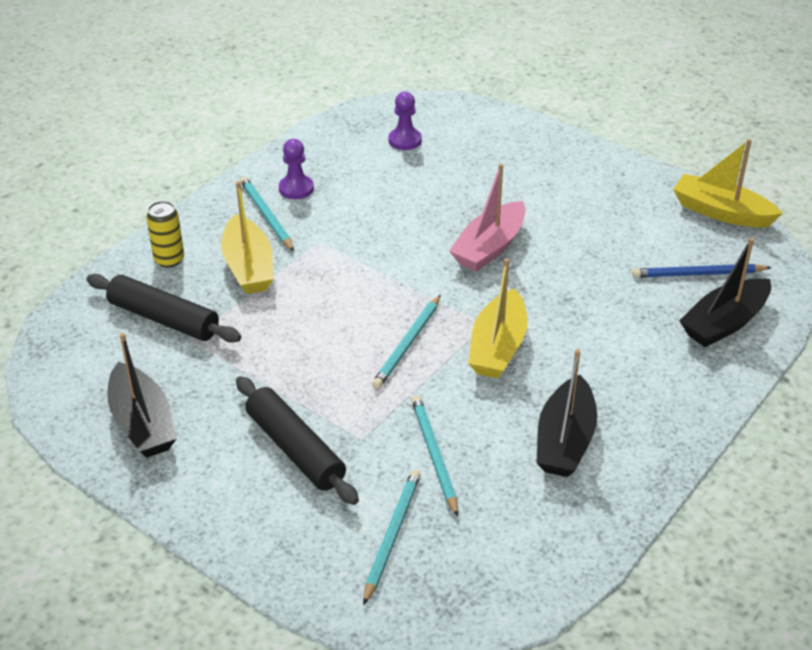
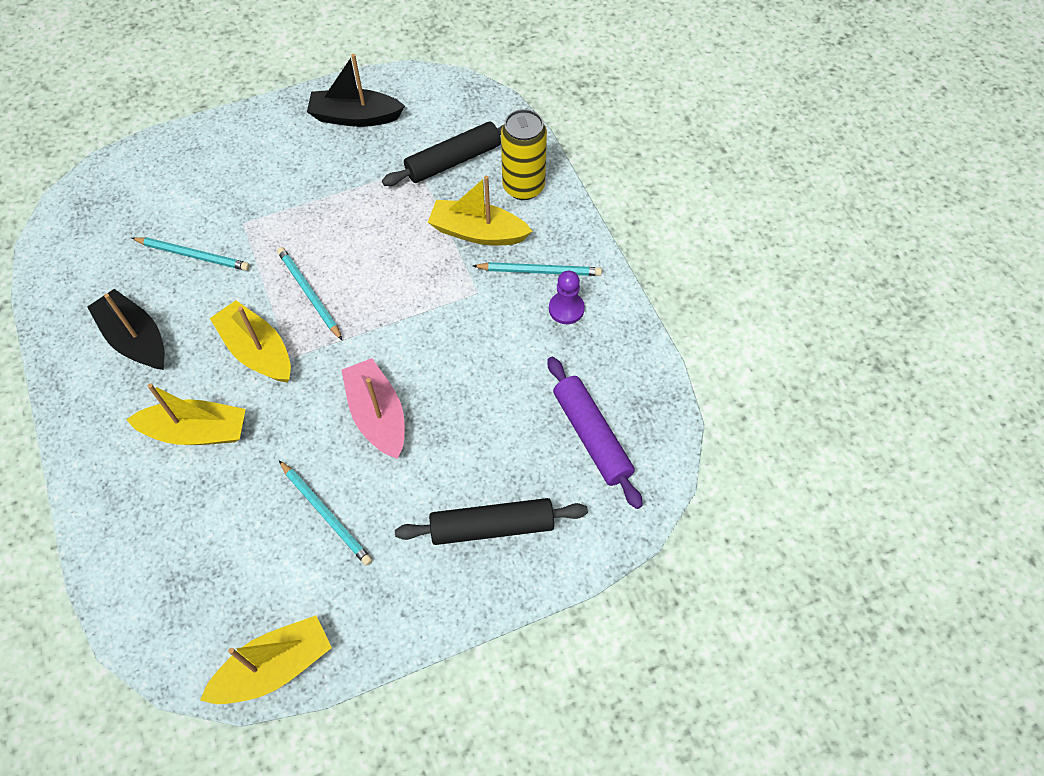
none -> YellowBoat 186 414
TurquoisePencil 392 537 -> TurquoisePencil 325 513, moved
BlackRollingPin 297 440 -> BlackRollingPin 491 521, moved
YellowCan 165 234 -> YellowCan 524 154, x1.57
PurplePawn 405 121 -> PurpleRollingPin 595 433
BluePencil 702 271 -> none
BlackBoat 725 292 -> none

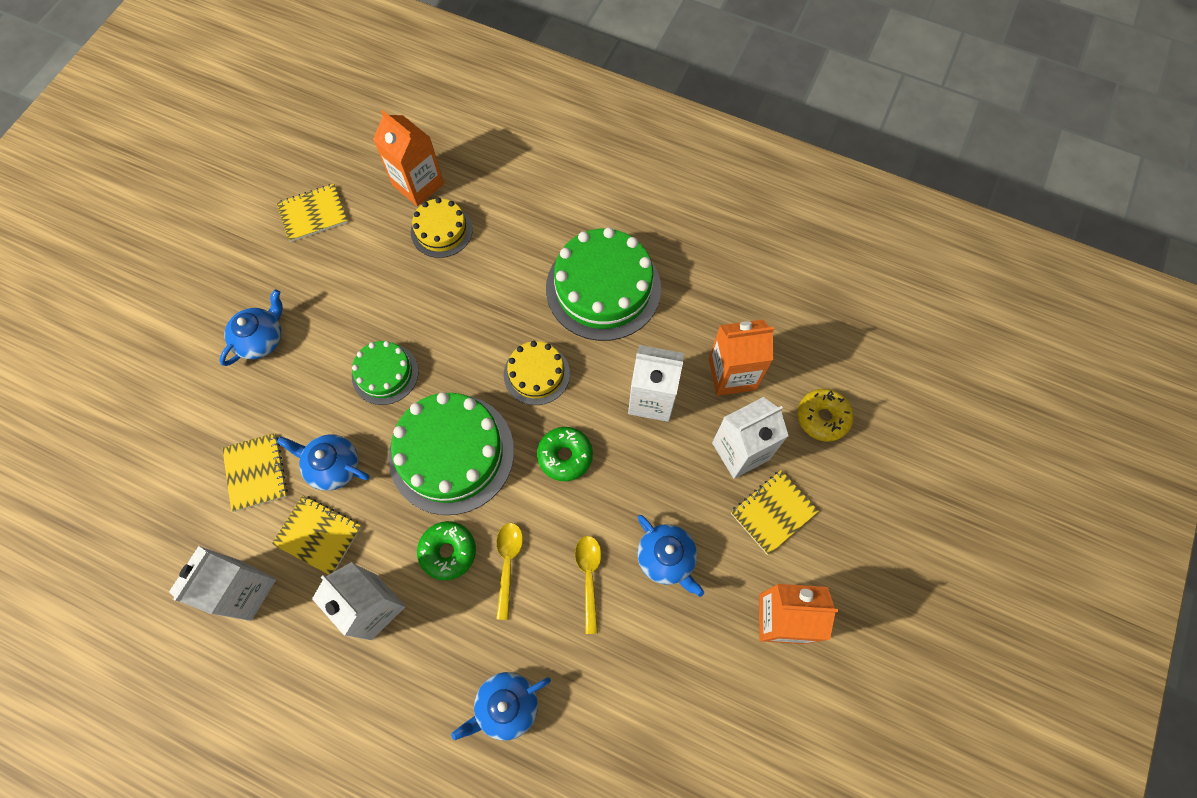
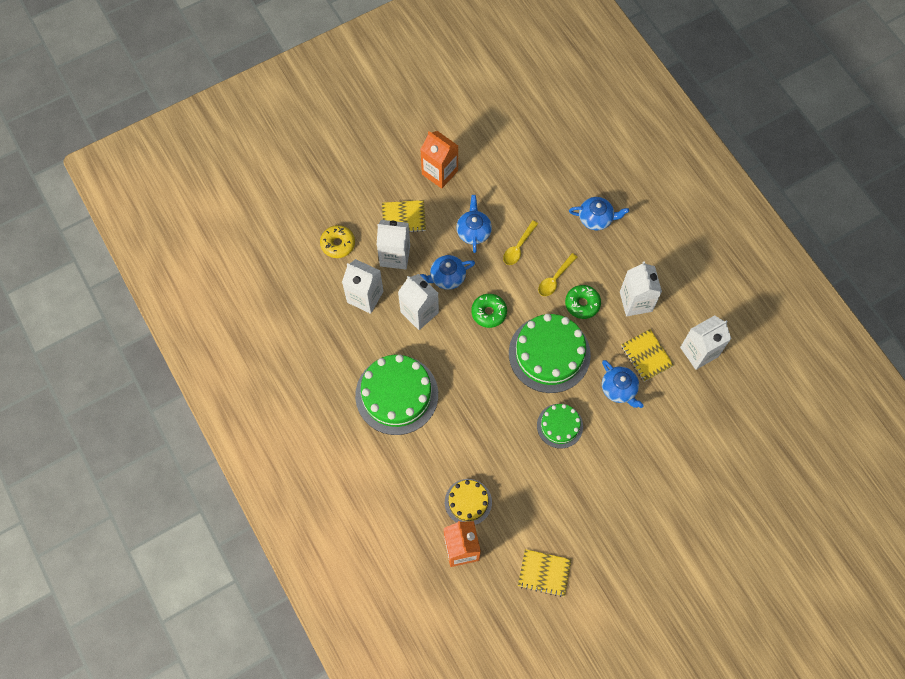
OrangeCarton 741 357 -> WhiteCarton 363 286
BlueTeapot 251 327 -> BlueTeapot 447 272, moved
YellowNotebook 255 472 -> none
YellowCake 537 373 -> none

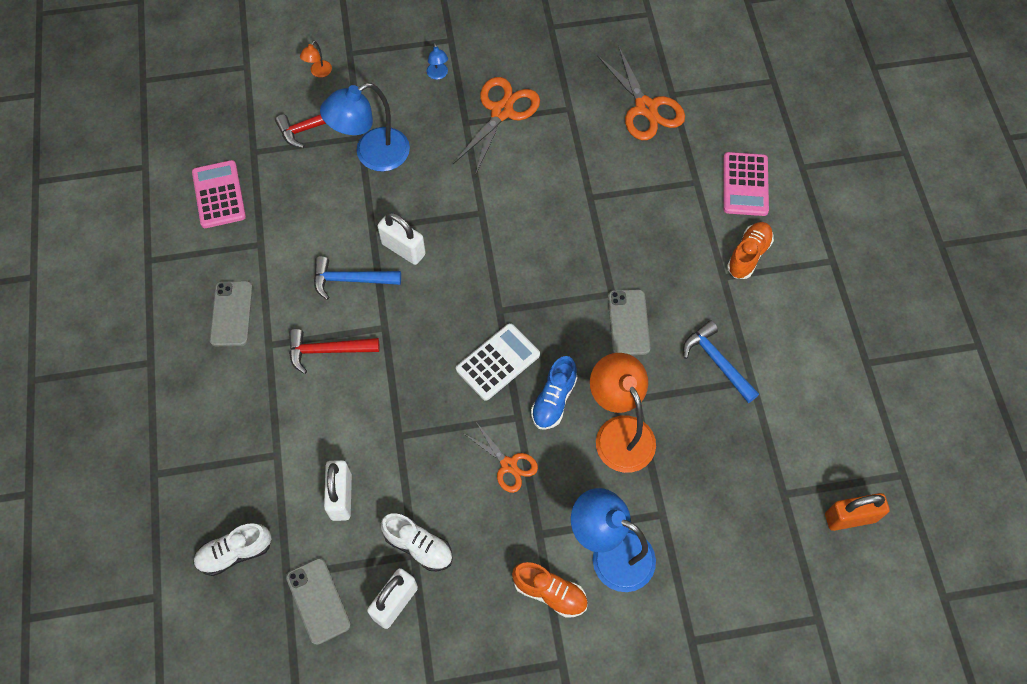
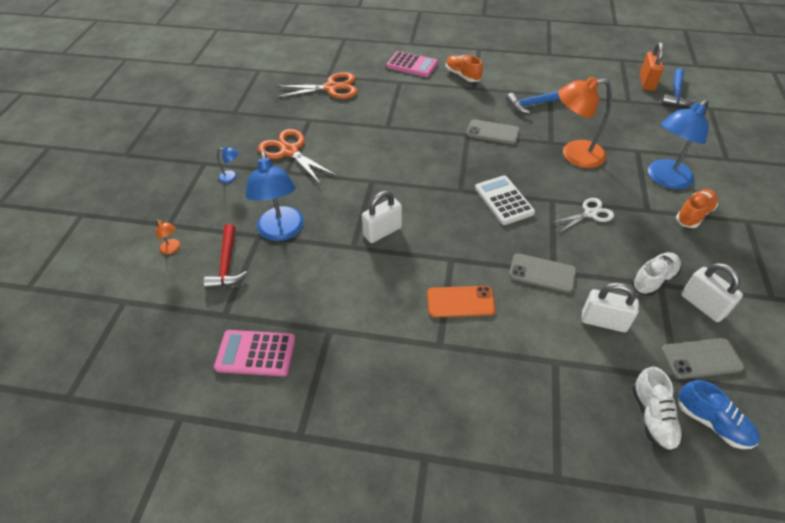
RedHammer 334 351 -> OrangePhone 461 302
GreyPhone 231 313 -> GreyPhone 542 273, moved
OrangeScissors 500 457 -> WhiteScissors 583 215
BlueHammer 357 278 -> BlueHammer 678 87, moved
BlueShoe 554 393 -> BlueShoe 719 414, moved

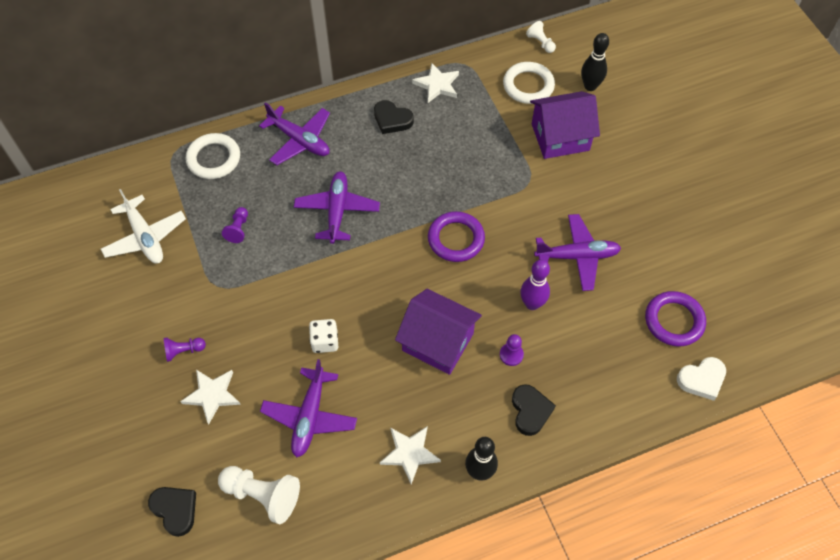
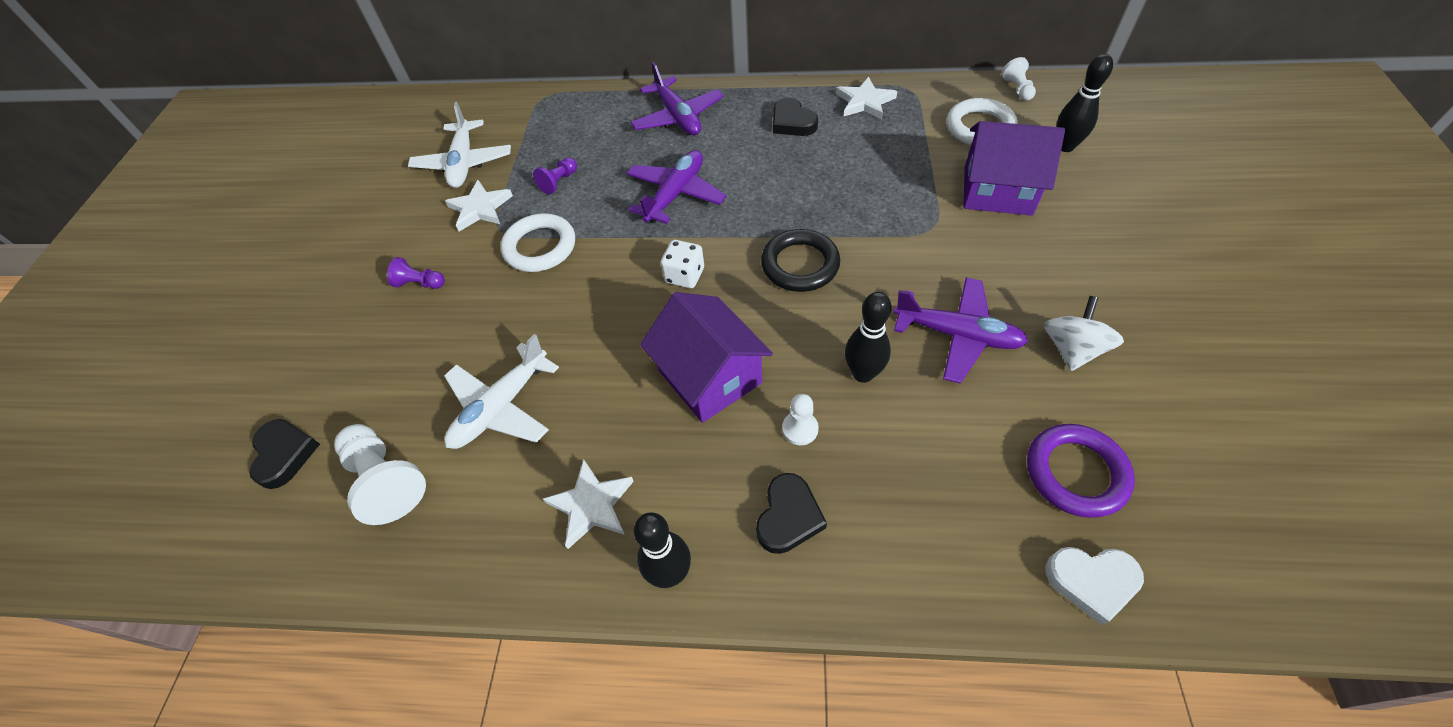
PurplePlane 308 408 -> WhitePlane 501 391
WhiteStar 210 397 -> WhiteStar 479 205, moved
WhiteRing 212 156 -> WhiteRing 538 242, moved
WhiteDice 323 336 -> WhiteDice 682 264, moved
PurpleRing 456 236 -> BlackRing 800 260
PurplePawn 512 350 -> WhitePawn 800 419
PurpleBowlingPin 535 284 -> BlackBowlingPin 868 337
none -> WhiteSpinningTop 1084 333

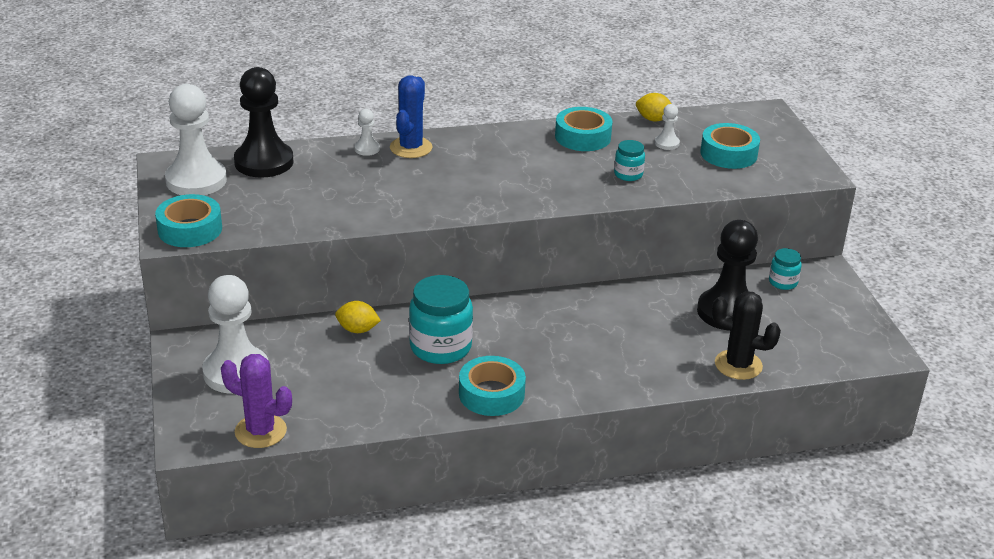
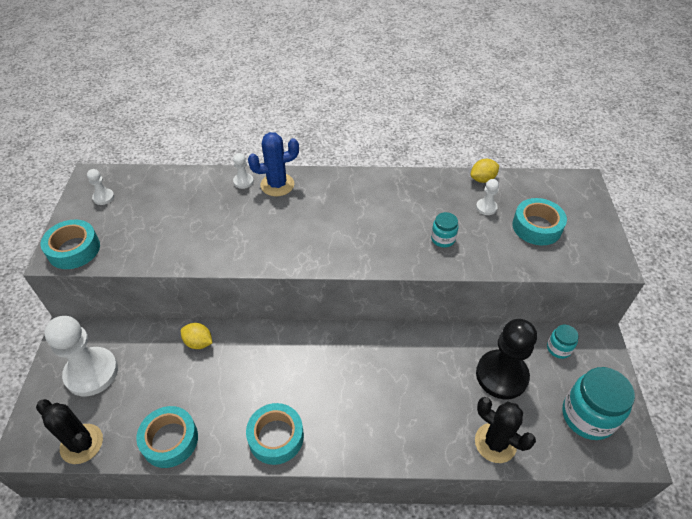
PurpleCactus 256 401 -> BlackCactus 69 431
WhitePawn 196 139 -> WhitePawn 100 187, x0.44
TurquoiseTape 583 129 -> TurquoiseTape 167 437, moved
BlueCactus 411 116 -> BlueCactus 273 164, 45 degrees clockwise
YellowLemon 654 107 -> YellowLemon 485 171, 60 degrees counterclockwise
TurquoiseJar 441 319 -> TurquoiseJar 598 403, moved
BlackPawn 264 122 -> none

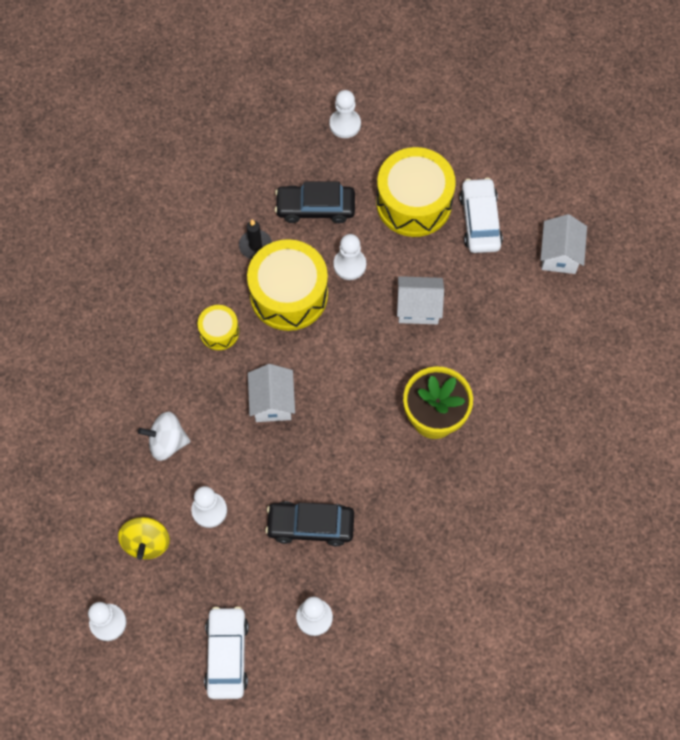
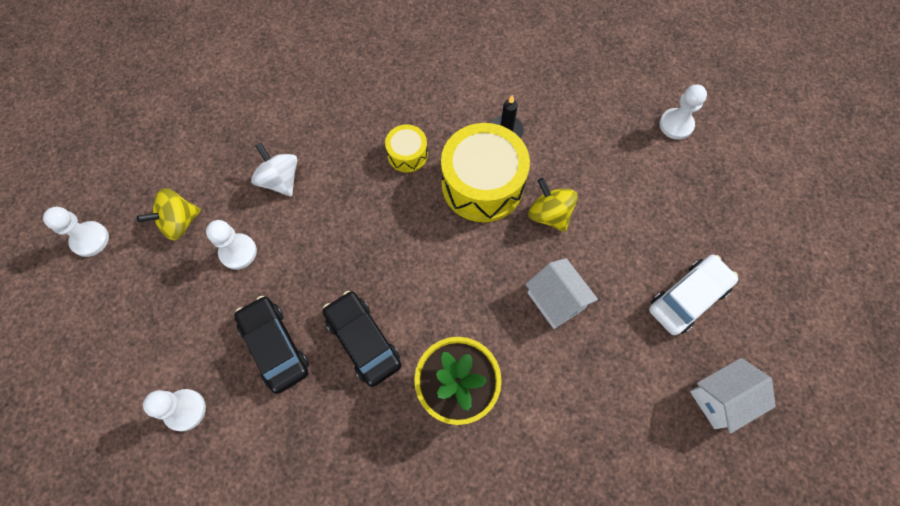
BlackCar 315 202 -> BlackCar 362 339, moved
WhitePawn 349 257 -> YellowSpinningTop 553 205
WhiteCar 226 652 -> none
WhiteHouse 271 393 -> none
YellowDrum 416 192 -> none

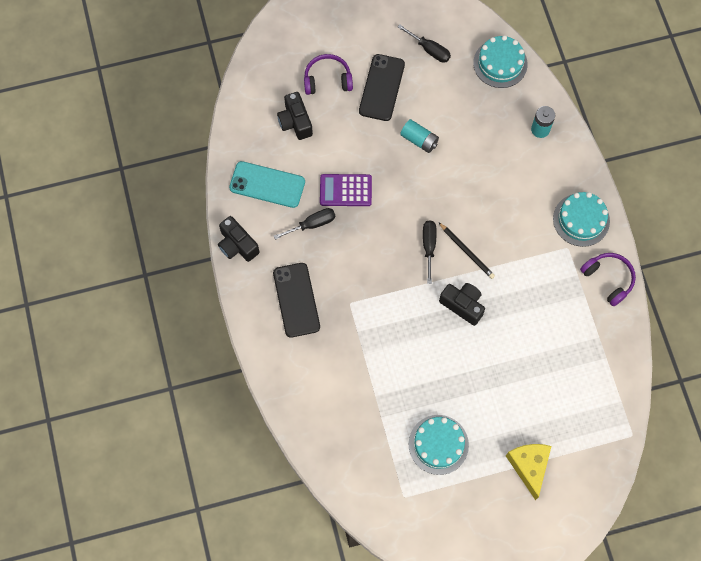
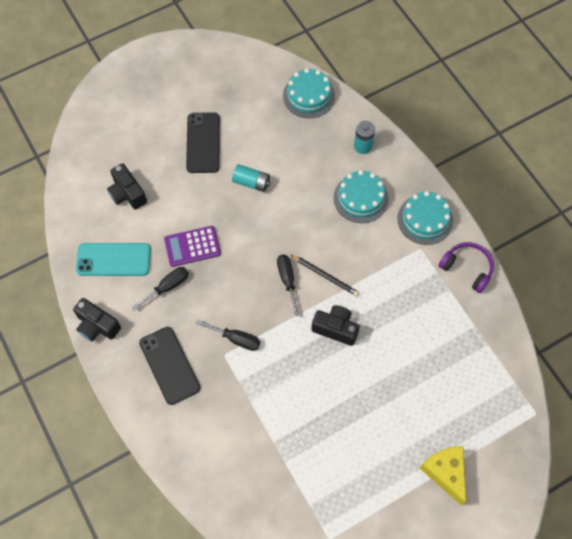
BlackScrewdriver 424 44 -> BlackScrewdriver 228 335, moved
TurquoiseCake 439 445 -> TurquoiseCake 361 196, moved
PurpleHeadphones 328 74 -> none

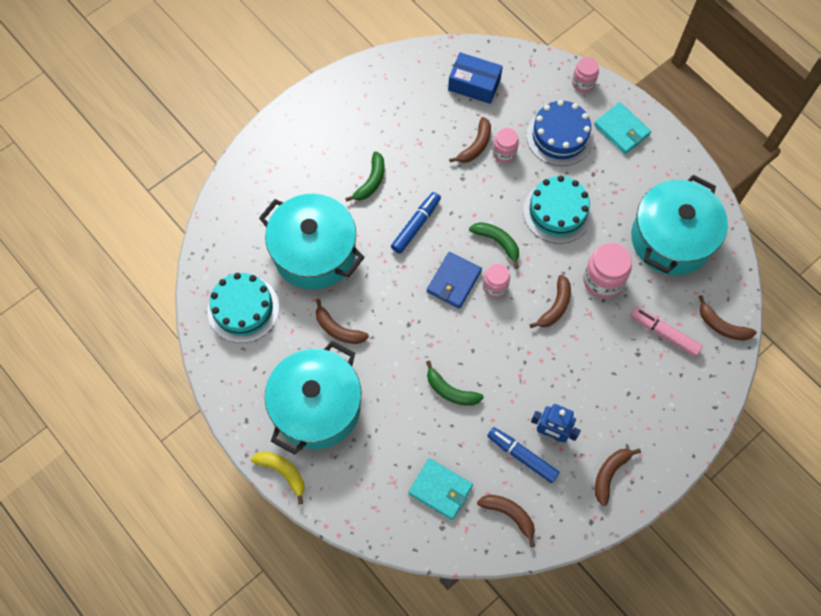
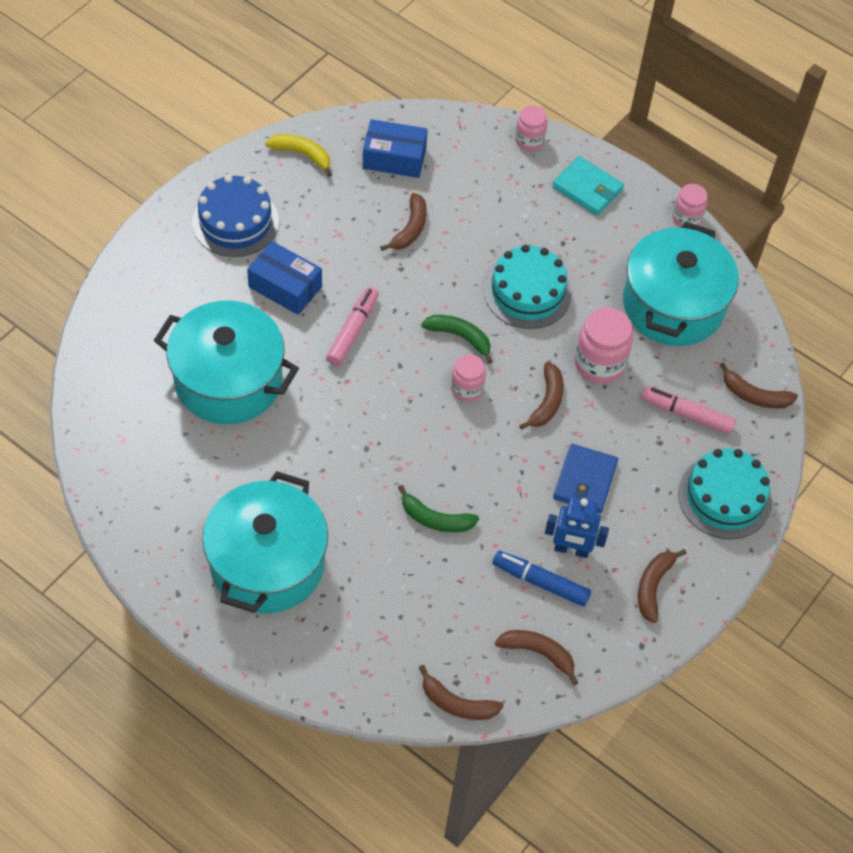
BlueCake 560 133 -> BlueCake 235 216, moved
GreenBanana 365 176 -> BlueBox 284 278
YellowBanana 277 478 -> YellowBanana 298 155, moved
BlueMarker 416 223 -> PinkMarker 352 326
BrownBanana 342 321 -> BrownBanana 461 692, moved
BlueWallet 454 280 -> BlueWallet 585 478, moved
PinkJar 505 145 -> PinkJar 690 206, moved
TurquoiseCake 243 308 -> TurquoiseCake 725 494, moved
TurquoiseWallet 440 489 -> none

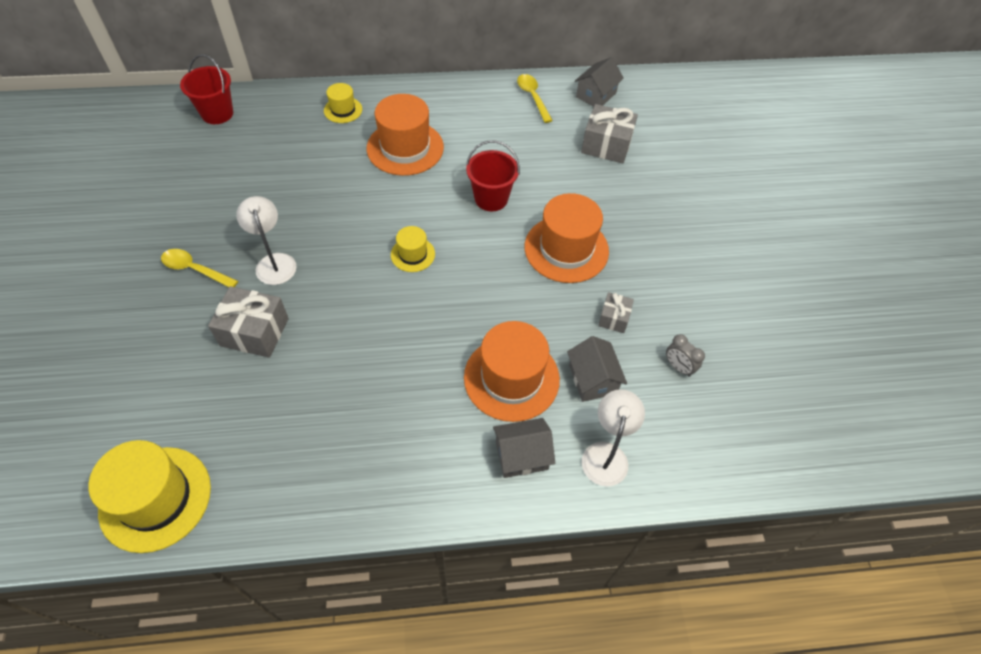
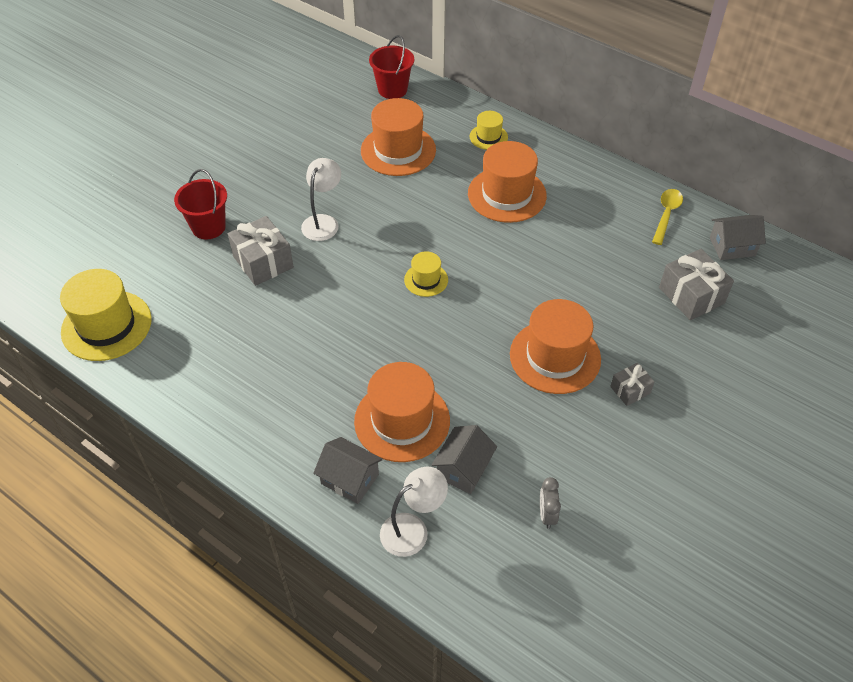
RedBucket 493 175 -> RedBucket 200 204, moved
none -> OrangeHat 398 137
GreyGift 616 312 -> GreyGift 632 384, moved
YellowSpoon 199 268 -> none

